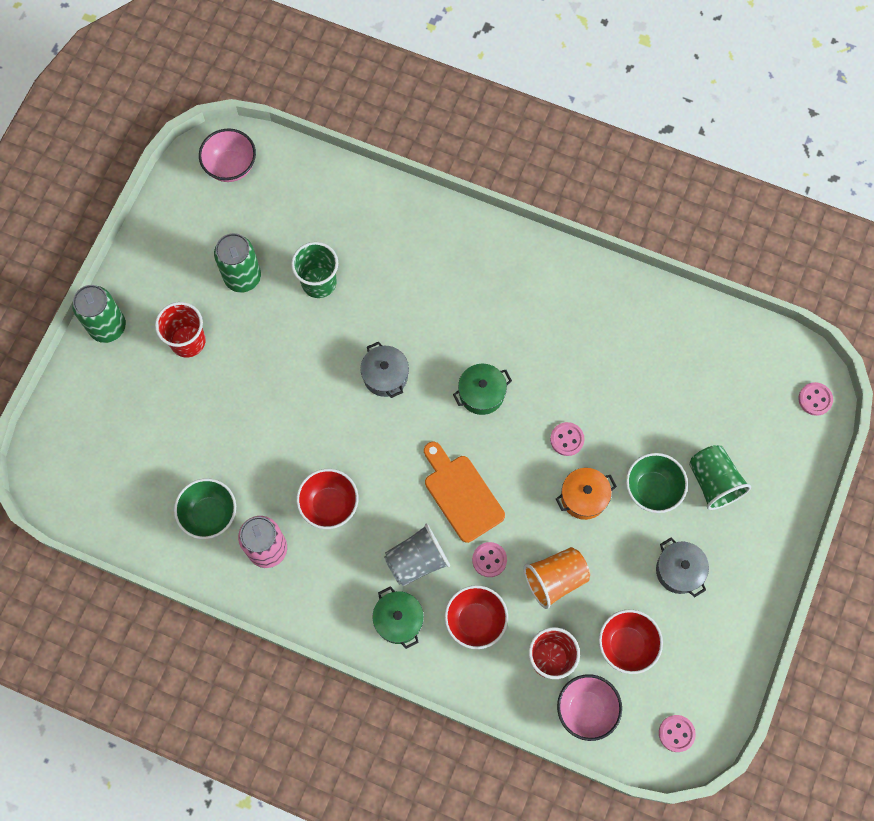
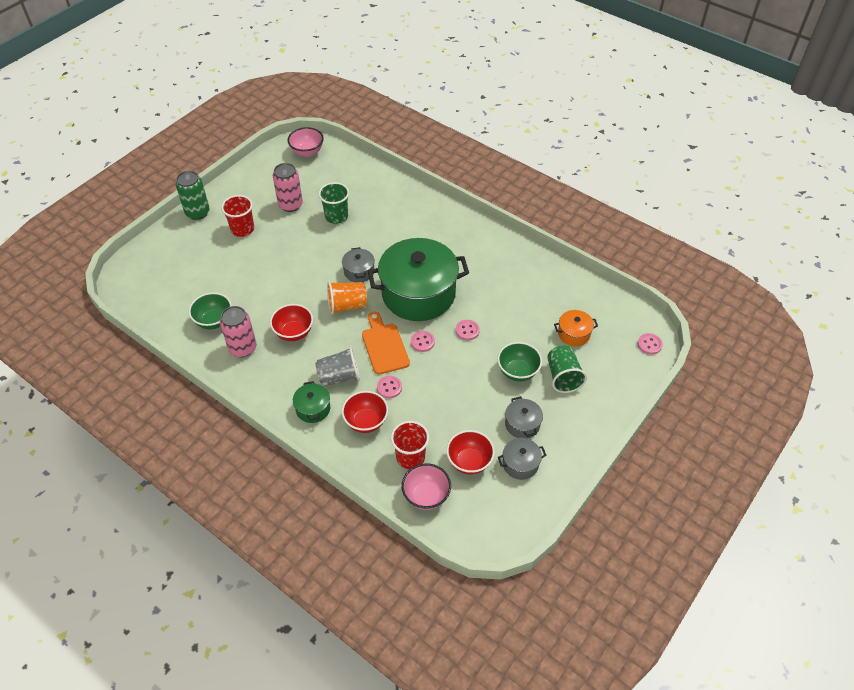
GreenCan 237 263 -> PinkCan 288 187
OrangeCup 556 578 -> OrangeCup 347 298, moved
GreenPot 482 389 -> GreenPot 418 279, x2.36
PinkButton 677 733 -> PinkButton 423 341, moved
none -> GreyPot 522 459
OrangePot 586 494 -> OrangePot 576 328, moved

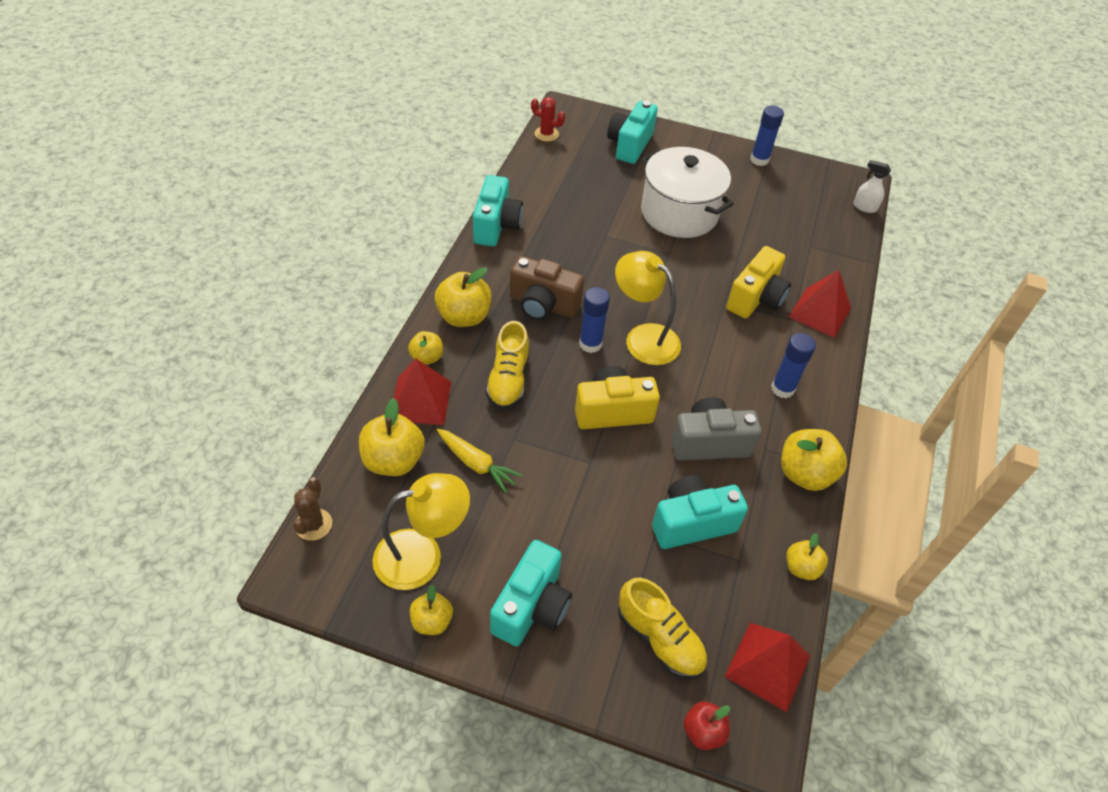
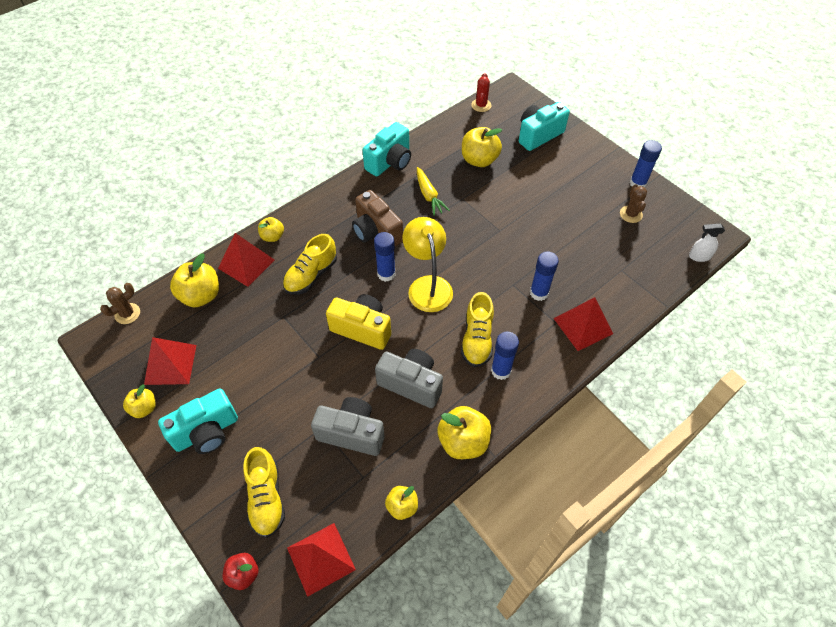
YellowLamp 421 531 -> RedPyramid 170 361
TurquoiseCamera 700 512 -> GreyCamera 347 426
YellowCarrot 480 461 -> YellowCarrot 433 191, moved
none -> YellowShoe 477 329
YellowApple 463 297 -> YellowApple 482 147, moved
RedCactus 548 119 -> RedCactus 481 92, 45 degrees clockwise
YellowCamera 758 282 -> BlueGlueStick 544 276
none -> BrownCactus 633 203
WhiteSprayBottle 872 186 -> WhiteSprayBottle 707 242, 60 degrees counterclockwise
WhitePot 687 192 -> none

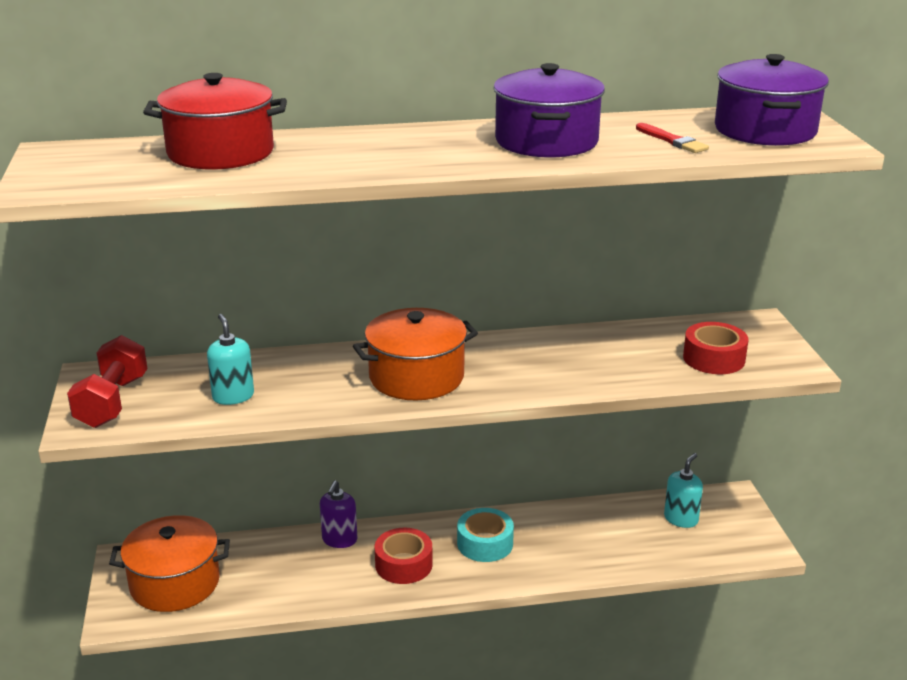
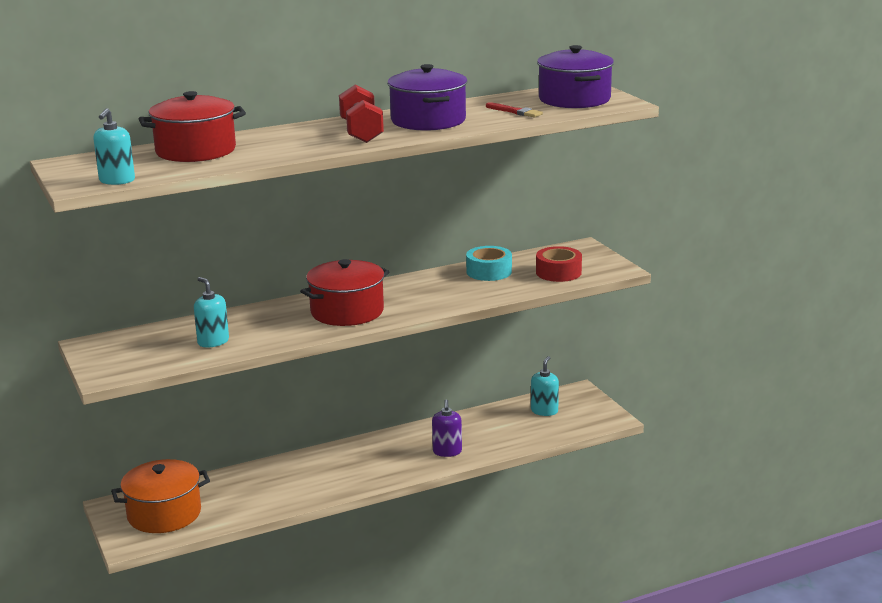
none -> TurquoiseSoapDispenser 114 146
OrangePot 415 354 -> RedPot 344 292
RedDumbbell 107 381 -> RedDumbbell 361 114, moved
PurpleSoapDispenser 338 514 -> PurpleSoapDispenser 447 428, moved
TurquoiseTape 485 535 -> TurquoiseTape 489 263, moved
RedTape 404 556 -> none

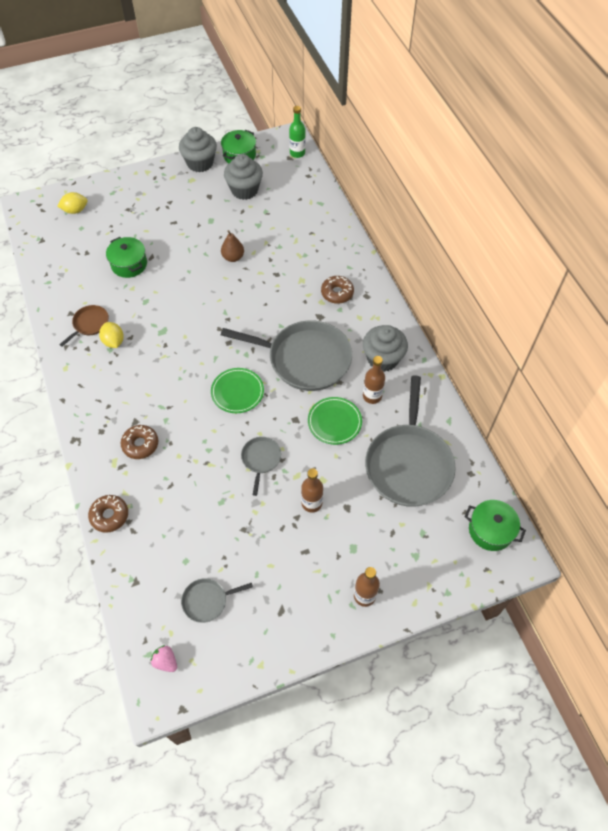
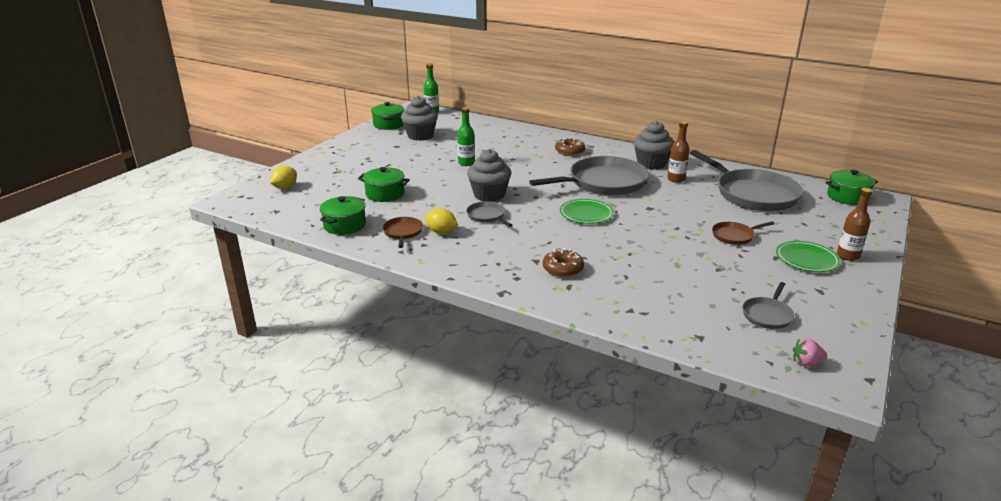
none -> GreenPot 343 215
BrownPear 232 246 -> GreenBottle 466 136
GreyPan 261 466 -> GreyPan 489 214, moved
GreyCupcake 198 149 -> GreyCupcake 489 175, moved
BrownBottle 312 490 -> BrownPan 743 233
GreenPlate 335 421 -> GreenPlate 808 256, moved
BrownDonut 108 514 -> none

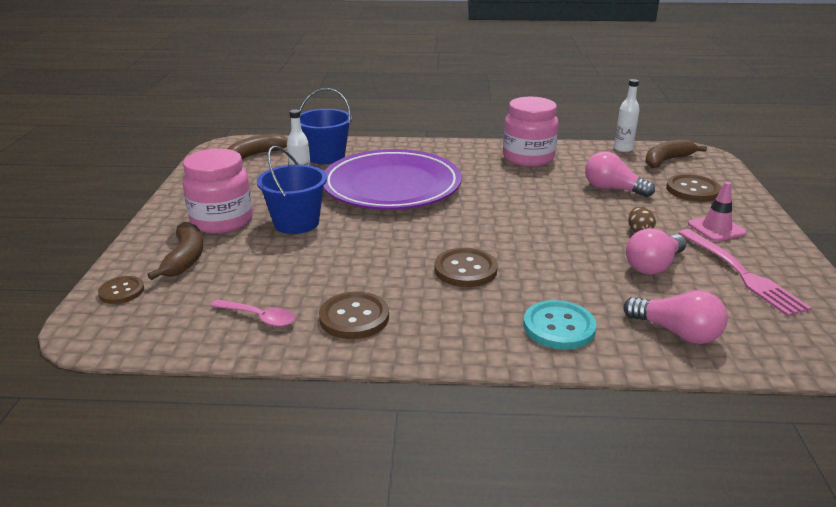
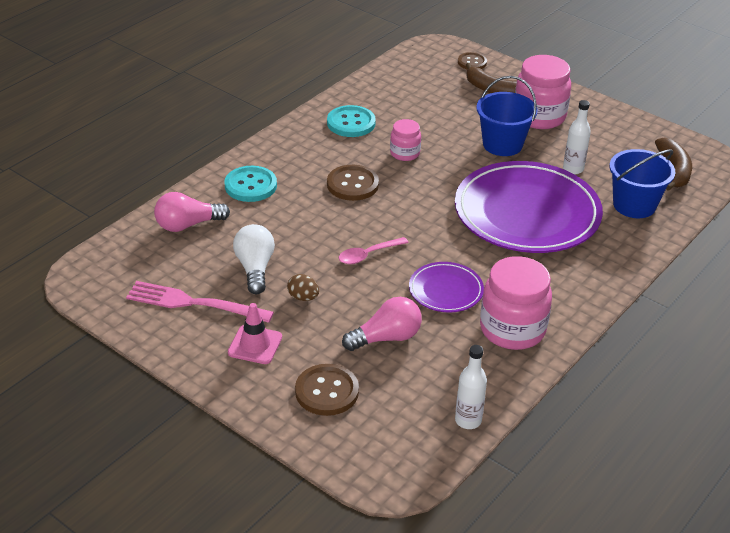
PinkLightBulb 656 251 -> WhiteLightBulb 254 259
BrownButton 354 315 -> TurquoiseButton 351 121
PinkSpoon 253 313 -> PinkSpoon 374 250, moved
none -> PinkJar 405 140
none -> PurplePlate 446 287
BrownBanana 676 153 -> none

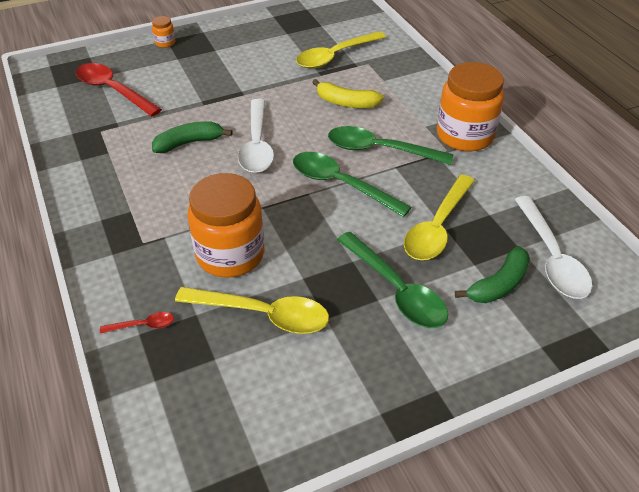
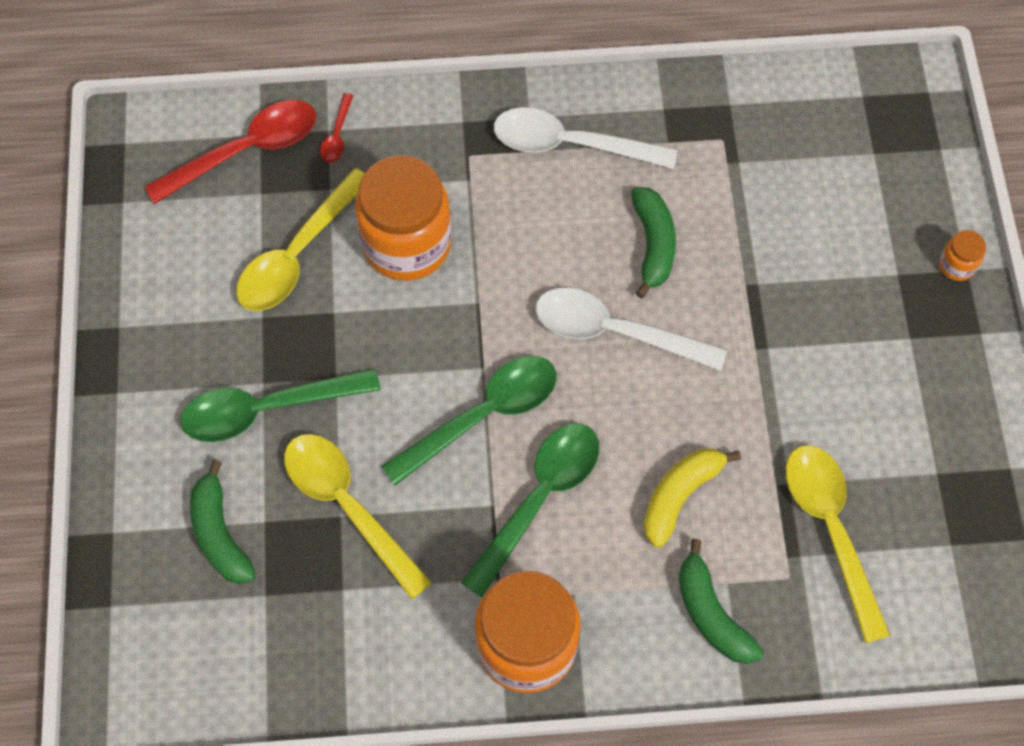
RedSpoon 119 90 -> RedSpoon 230 152, moved
WhiteSpoon 553 247 -> WhiteSpoon 585 138, moved
none -> GreenBanana 721 601

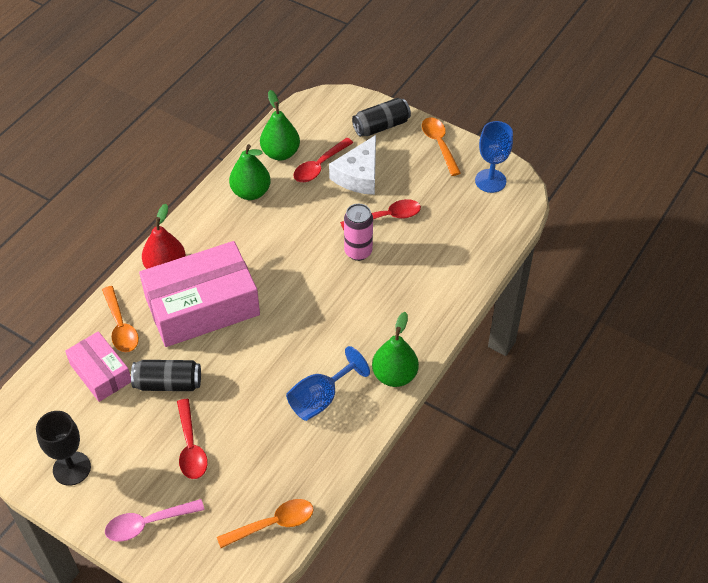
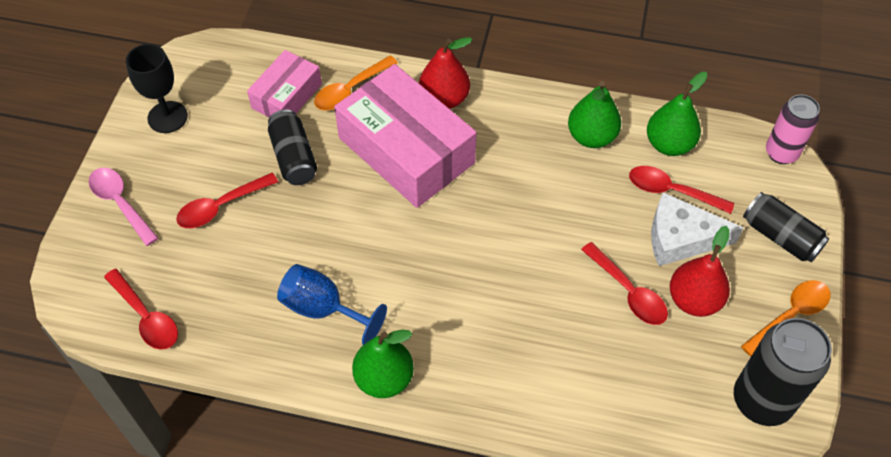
OrangeSpoon 265 523 -> RedSpoon 141 309
none -> RedPear 700 271
BlueGoblet 494 157 -> BlackCan 783 372
PinkCan 358 232 -> PinkCan 793 129, moved

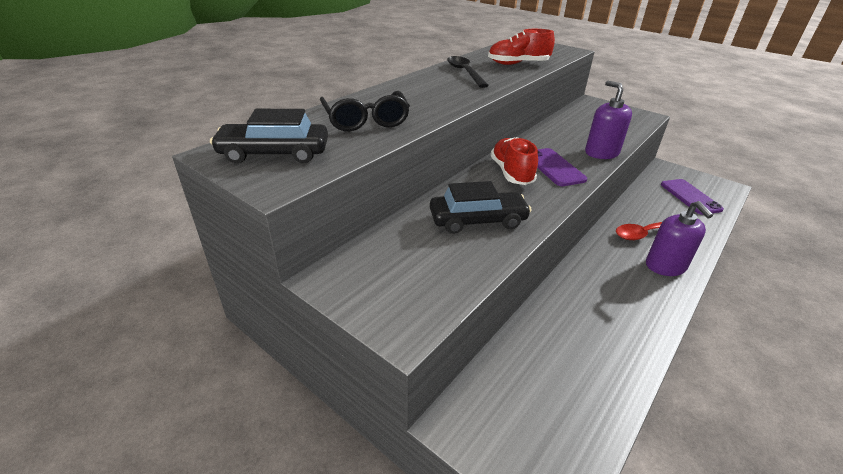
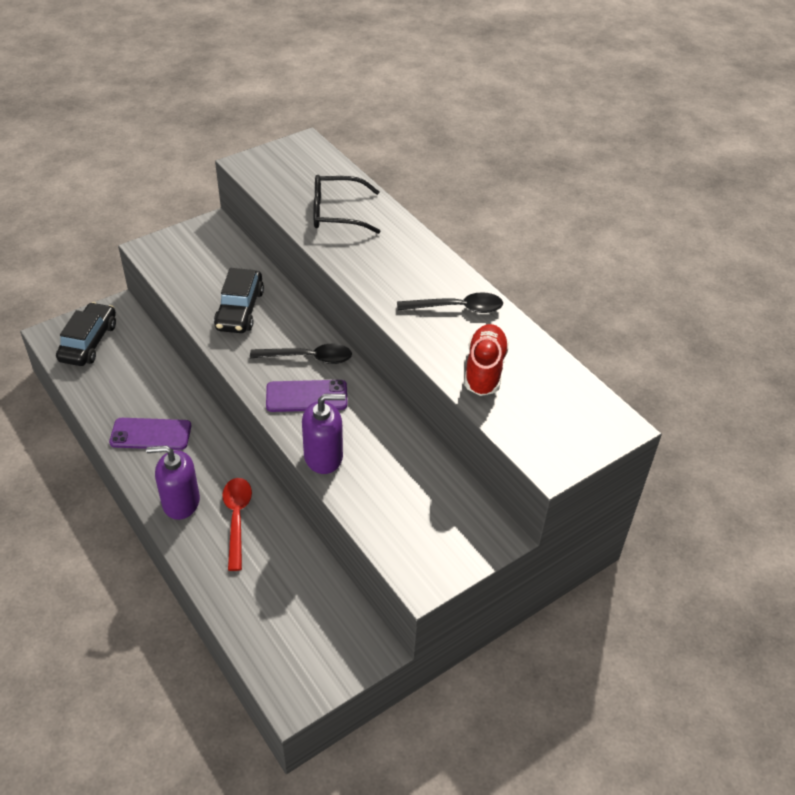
BlackCar 269 136 -> BlackCar 86 334, moved
PurplePhone 692 197 -> PurplePhone 150 434, moved
RedShoe 514 161 -> BlackSpoon 301 354

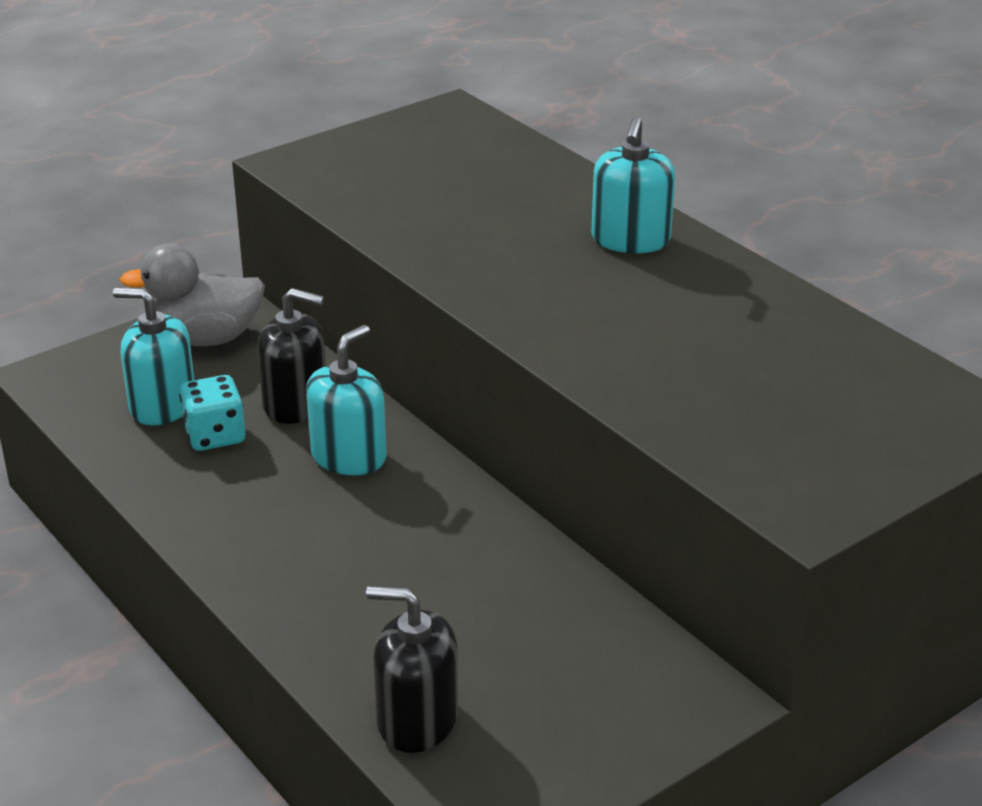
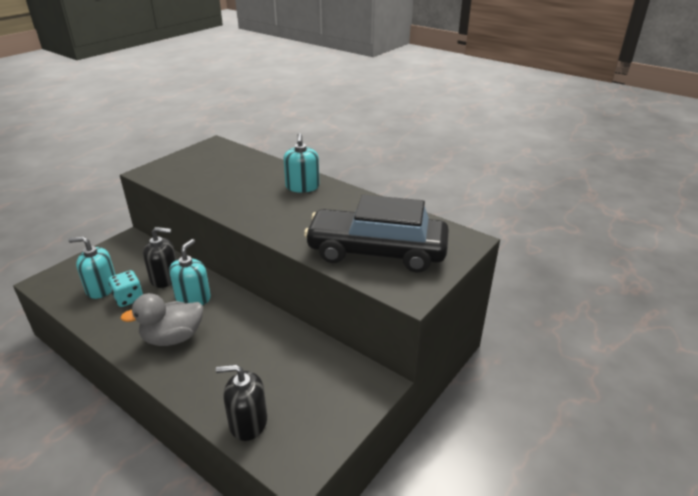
GreyDuck 192 295 -> GreyDuck 161 319, moved
none -> BlackCar 376 233

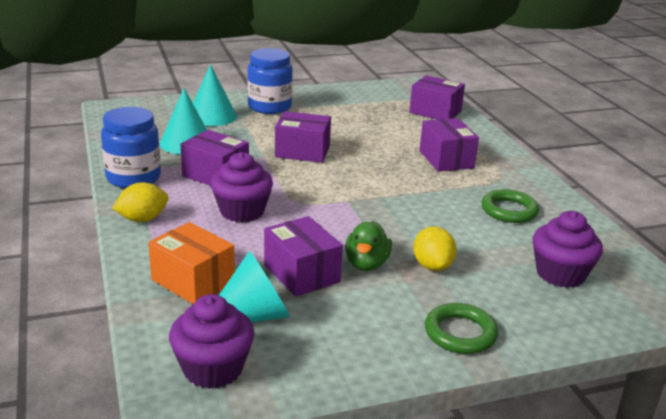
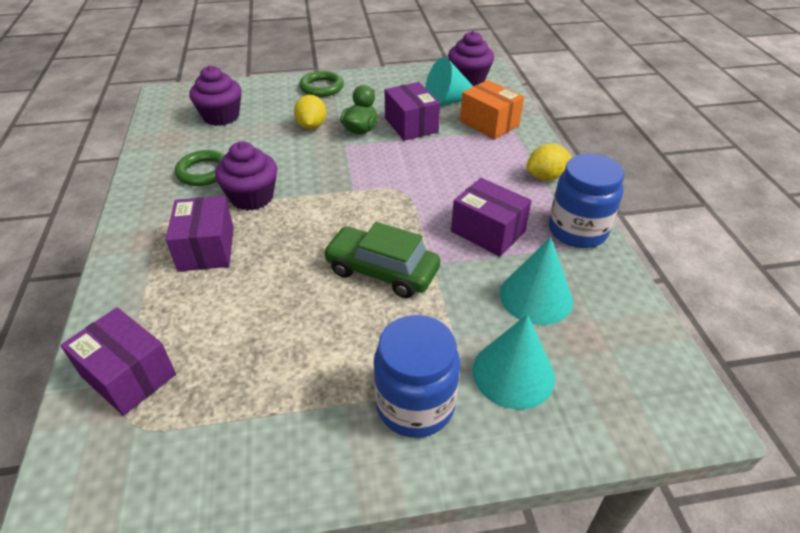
PurpleCupcake 242 187 -> PurpleCupcake 246 176, moved
PurpleBox 303 137 -> GreenCar 381 260

